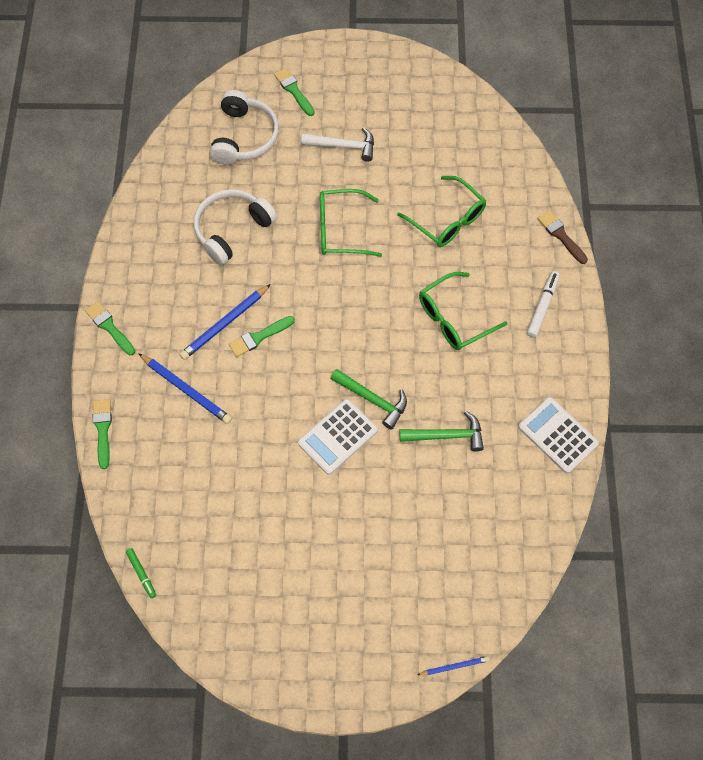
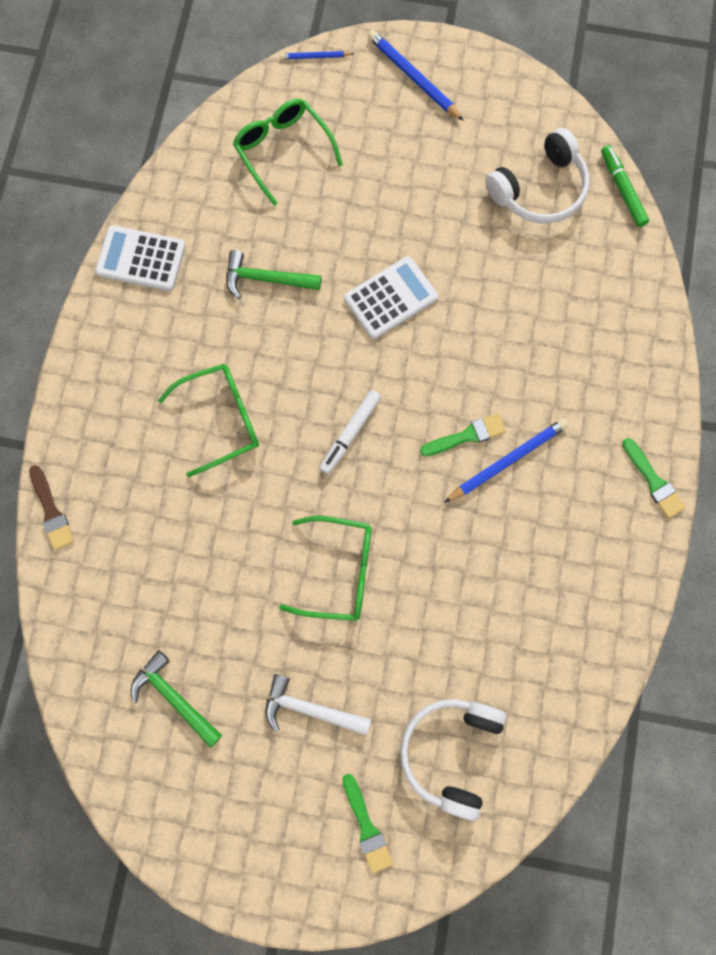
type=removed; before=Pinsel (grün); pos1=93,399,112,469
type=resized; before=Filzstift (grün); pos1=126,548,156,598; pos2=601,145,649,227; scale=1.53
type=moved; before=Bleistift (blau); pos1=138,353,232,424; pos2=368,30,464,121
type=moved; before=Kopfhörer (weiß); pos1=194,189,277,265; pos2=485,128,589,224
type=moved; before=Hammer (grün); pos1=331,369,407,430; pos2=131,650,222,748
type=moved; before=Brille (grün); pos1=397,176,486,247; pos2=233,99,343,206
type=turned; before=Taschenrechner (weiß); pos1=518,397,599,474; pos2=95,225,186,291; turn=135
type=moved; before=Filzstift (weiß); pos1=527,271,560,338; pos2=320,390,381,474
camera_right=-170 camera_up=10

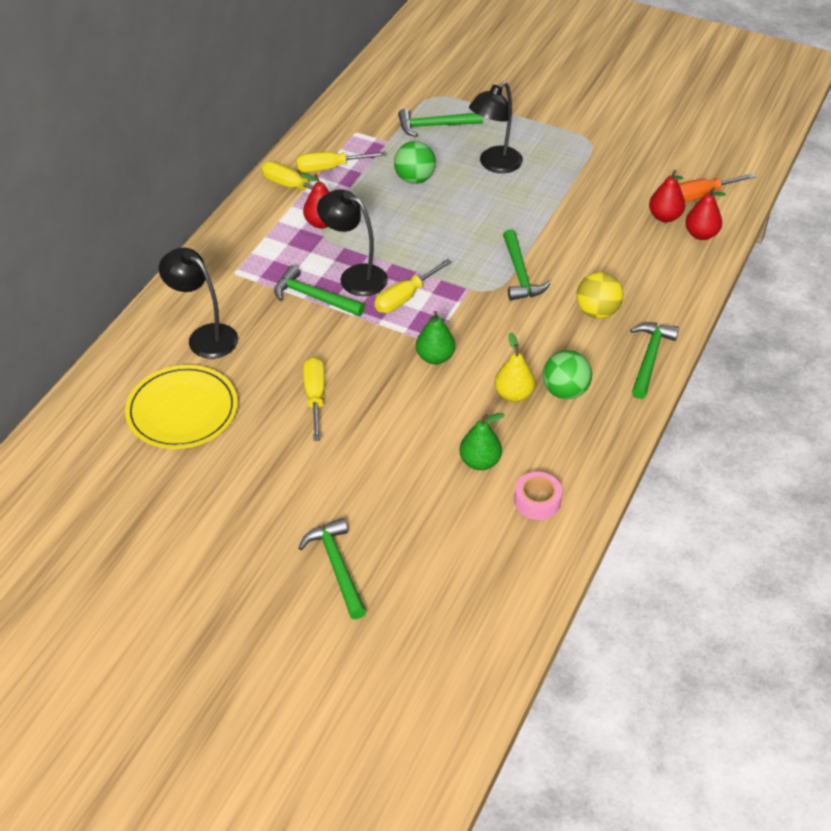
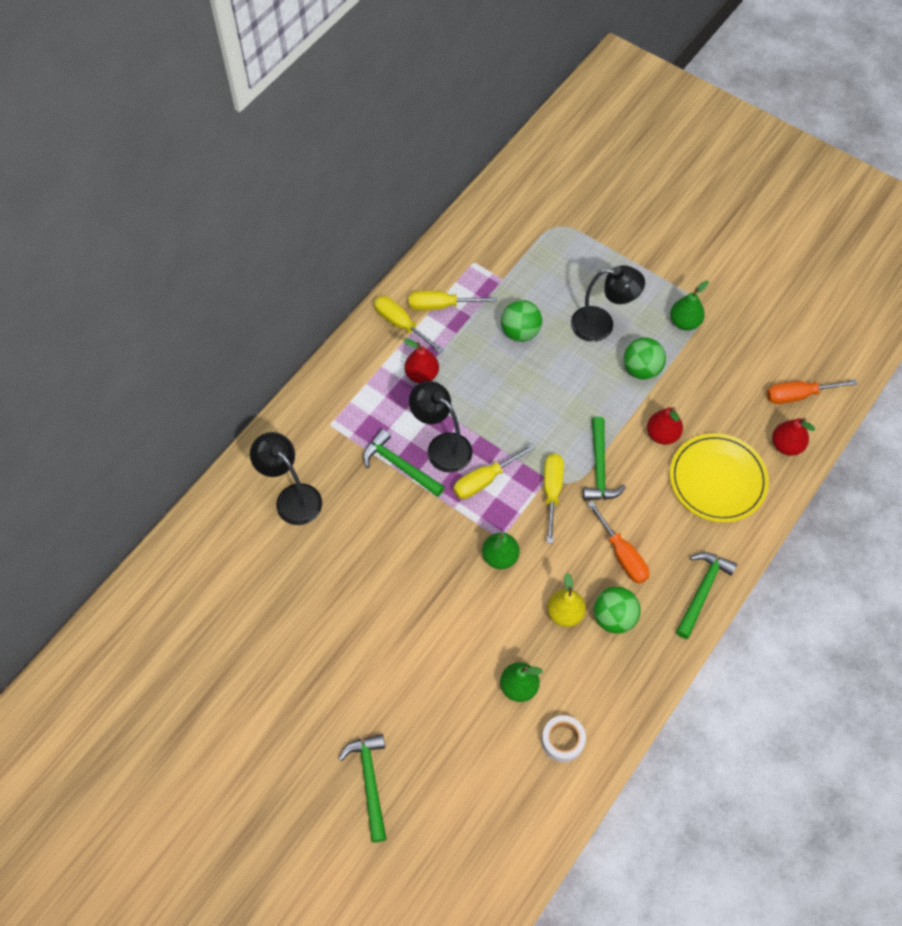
type=moved; before=Teller (gelb); pos1=125,365,238,449; pos2=670,433,769,522
type=moved; before=Schraubenzieher (gelb); pos1=303,357,325,441; pos2=544,454,564,544
type=removed; before=Hammer (grün); pos1=398,109,483,137
type=turned; before=Lampe (schwarz); pos1=469,81,523,173; pos2=571,265,645,342; turn=-135
type=recoloured; before=Klebeband (rosa); after=Klebeband (weiß); pos1=514,472,562,520; pos2=541,715,586,762
type=removed; before=Ball (gelb); pos1=576,272,623,319
type=moved; before=Birne (rot); pos1=649,170,685,222; pos2=647,407,683,445
type=added; after=Schraubenzieher (orange); pos2=587,500,649,584
type=added; after=Ball (grün); pos2=623,337,666,380
type=added; after=Birne (grün); pos2=670,281,709,331
camera_right=10 camera_up=15

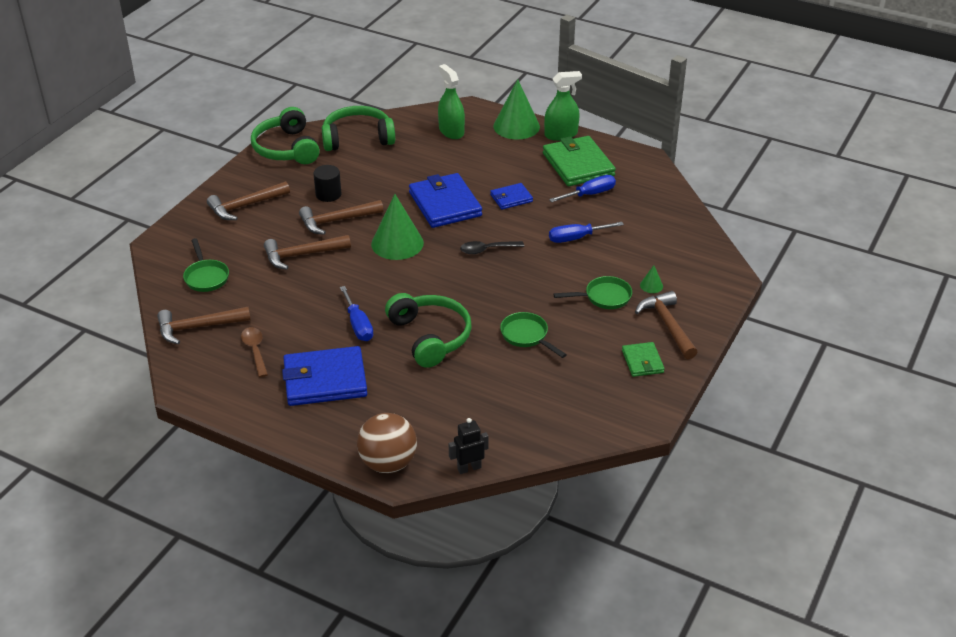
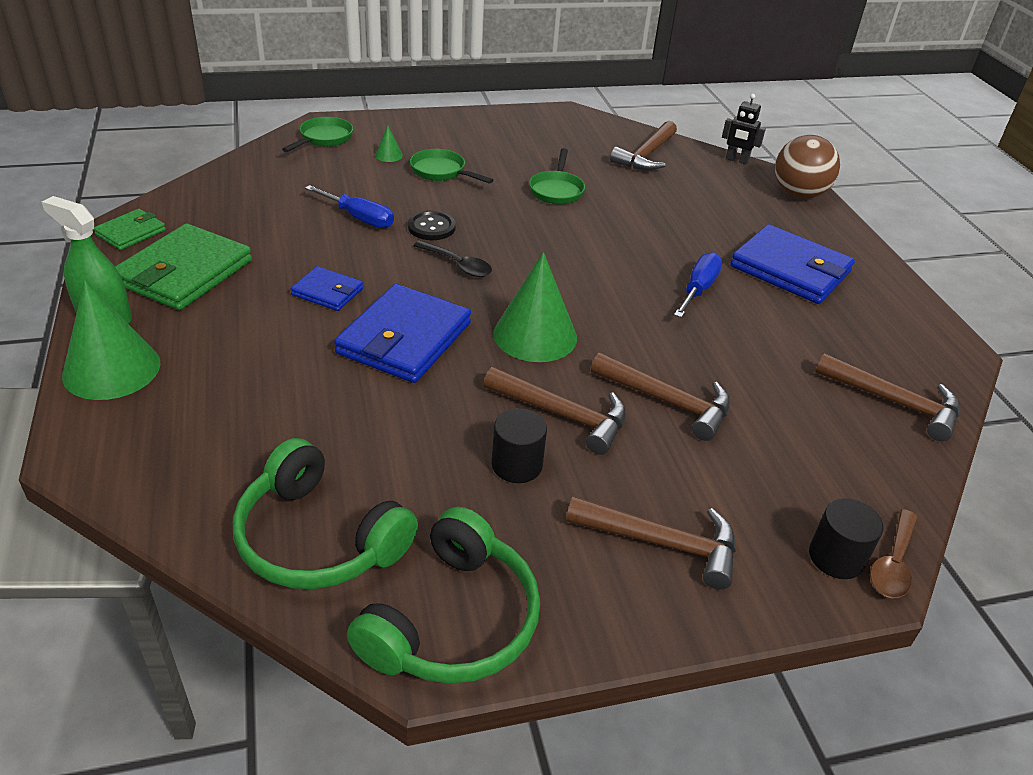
type=moved; before=Pfanne (grün); pos1=183,238,229,292; pos2=282,117,353,152
type=moved; before=Löffel (braun); pos1=241,327,268,377; pos2=870,509,918,598
type=removed; before=Kopfhörer (grün); pos1=385,293,472,368
type=removed; before=Sprühflasche (grün); pos1=438,64,465,139
type=removed; before=Schraubenzieher (blau); pos1=549,175,616,202
type=moved; before=Geldbörse (grün); pos1=622,342,665,377; pos2=94,209,166,250
type=moved; before=Hammer (braun); pos1=635,291,697,359; pos2=610,121,677,170
type=added; after=Knopf (schwarz); pos2=408,211,456,240
type=added; after=Vollzylinder (schwarz); pos2=809,498,884,579
camera_right=-135 camera_up=0

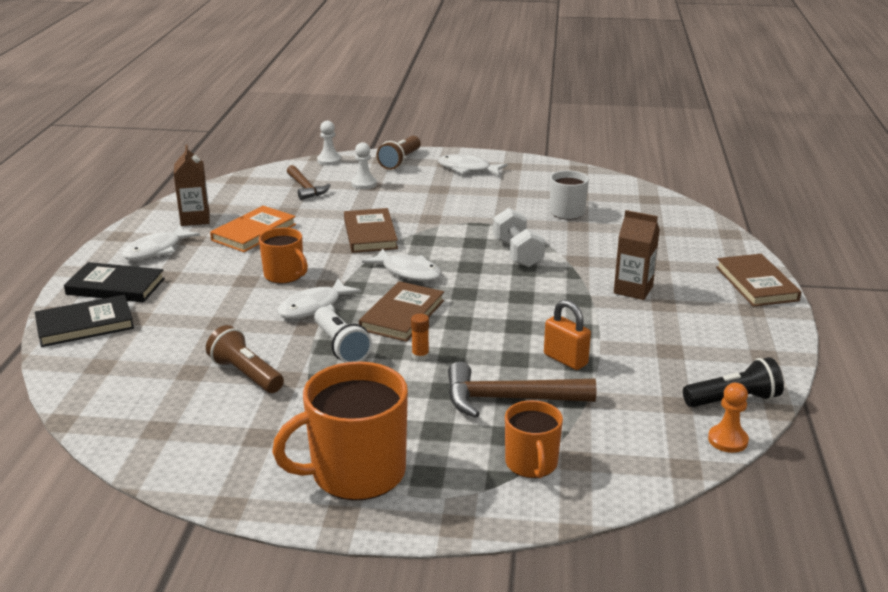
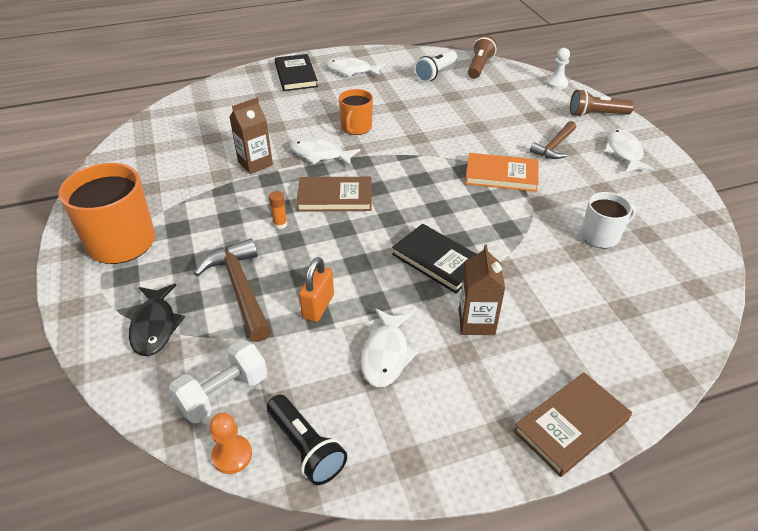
type=moved; before=Buch (schwarz); pos1=35,295,134,347; pos2=392,224,476,293
type=moved; before=Getränkekarton (braun); pos1=174,145,209,226; pos2=230,98,273,174
type=moved; before=Taschenlampe (braun); pos1=206,325,284,393; pos2=468,35,497,79
type=moved; before=Buch (orange); pos1=210,206,296,252; pos2=465,153,539,192
type=moved; before=Hammer (braun); pos1=287,165,331,200; pos2=530,121,576,159
type=moved; before=Taschenlampe (weiß); pos1=314,307,372,363; pos2=414,50,457,82
type=removed; before=Buch (braun); pos1=344,208,398,253
type=removed; before=Bauer (weiß); pos1=351,142,377,190
type=moved; before=Fisch (weiß); pos1=362,248,442,281; pos2=361,309,418,387
type=moved; before=Hantel (weiß); pos1=493,208,545,267; pos2=169,340,268,423
type=replaced; before=Tasse (orange); after=Fisch (schwarz); pos1=505,400,563,478; pos2=129,284,185,356
camera_right=65 camera_up=15

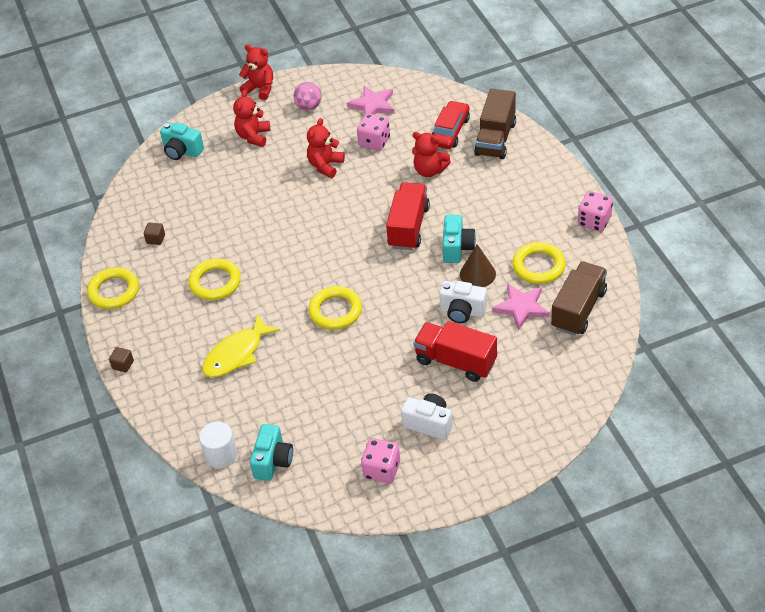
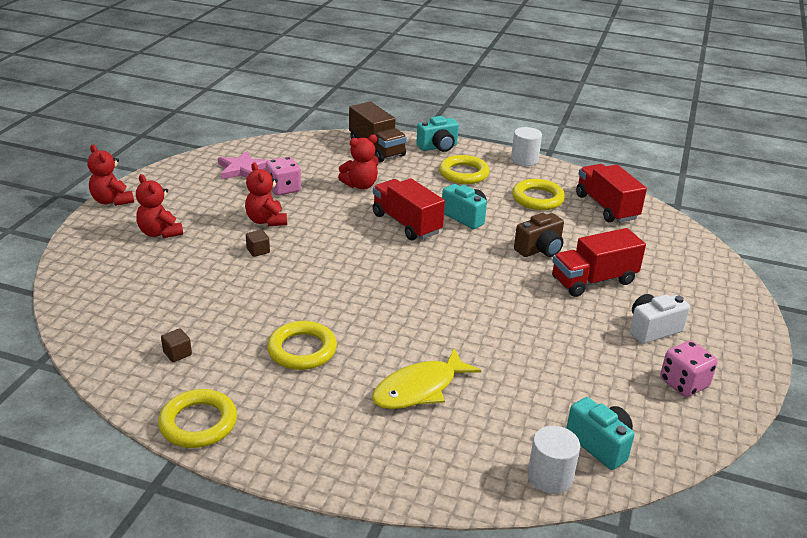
type=moved; before=Kubus (braun); pos1=109,347,134,373; pos2=246,230,270,257
type=moved; before=Kamera (türkis); pos1=160,122,204,160; pos2=416,116,459,152
type=turned; before=Fisch (gelb); pos1=202,314,281,377; pos2=372,348,481,409; turn=60
type=turned; before=Teddybär (rot); pos1=239,44,273,100; pos2=87,145,134,206; turn=-105
type=removed; before=Ball (rosa); pos1=293,82,322,111
type=moved; before=Ring (gelb); pos1=308,286,362,330; pos2=439,155,490,184
type=removed; before=Auto (rot); pos1=432,101,470,149
type=recoloured; before=Kamera (weiß); after=Kamera (braun); pos1=439,281,487,323; pos2=514,213,564,257
type=removed; before=Kegel (braun); pos1=460,244,496,287
type=removed; before=Stern (rosa); pos1=492,284,549,331
type=recoloured; before=Lastwagen (braun); after=Lastwagen (rot); pos1=551,261,607,336; pos2=576,164,647,222
type=replaced; before=Spielwürfel (rosa); after=Vollzylinder (weiß); pos1=578,191,613,232; pos2=511,127,542,166
camera_right=-55 camera_up=-15

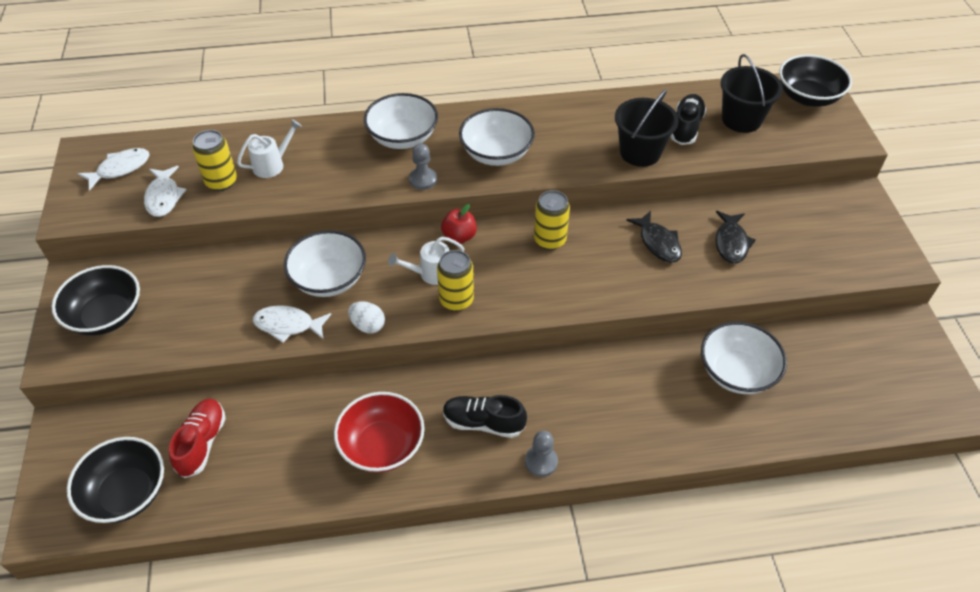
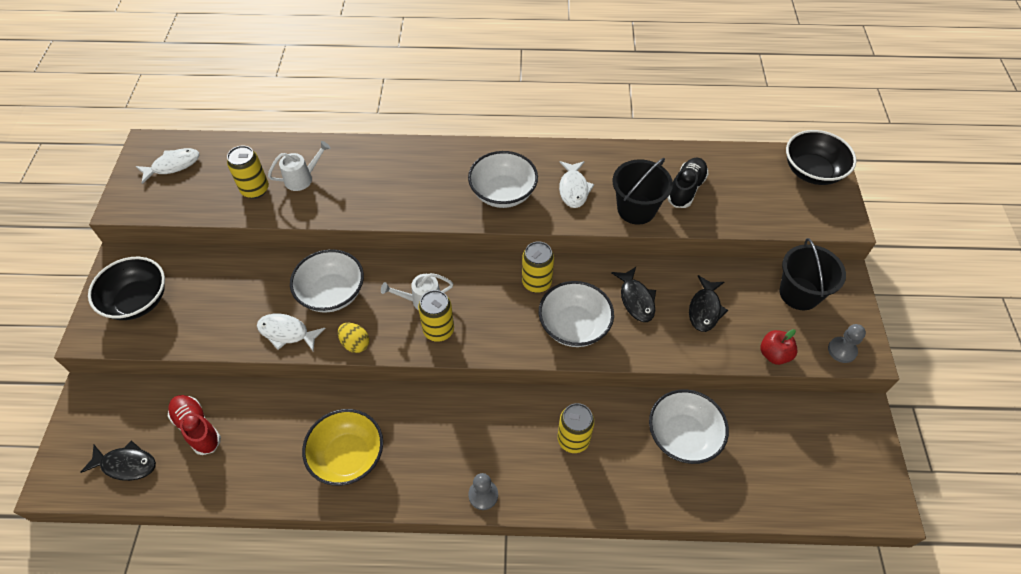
type=replaced; before=Schüssel (schwarz); after=Fisch (schwarz); pos1=67,437,164,523; pos2=80,440,156,481
type=moved; before=Fisch (weiß); pos1=144,166,187,217; pos2=559,161,594,208
type=turned; before=Schuh (rot); pos1=169,399,226,478; pos2=168,395,221,455; turn=-60
type=recoloured; before=Schüssel (rot); after=Schüssel (gelb); pos1=334,392,425,473; pos2=302,409,383,486
type=recoloured; before=Ei (weiß); after=Ei (gelb); pos1=348,301,385,333; pos2=338,323,369,353
type=moved; before=Schüssel (weiß); pos1=364,93,438,149; pos2=539,281,614,347
type=moved; before=Bauer (grau); pos1=409,143,437,190; pos2=828,324,866,363
type=moved; before=Apfel (rot); pos1=441,204,477,243; pos2=760,329,798,365
type=removed; before=Schuh (schwarz); pos1=443,395,527,438
type=moved; before=Eimer (schwarz); pos1=721,54,783,133; pos2=780,238,846,310
type=added; after=Dose (gelb); pos2=557,403,595,453
camera_right=10 camera_up=5

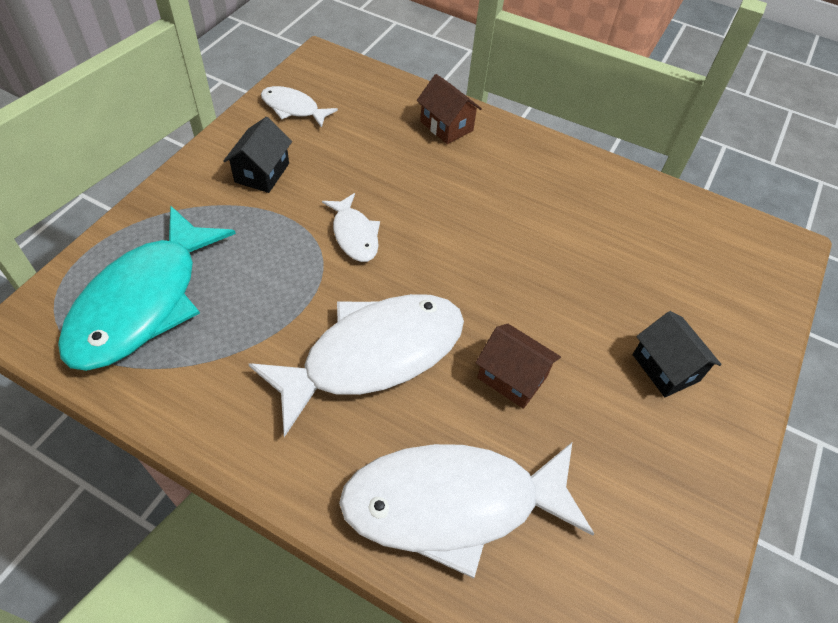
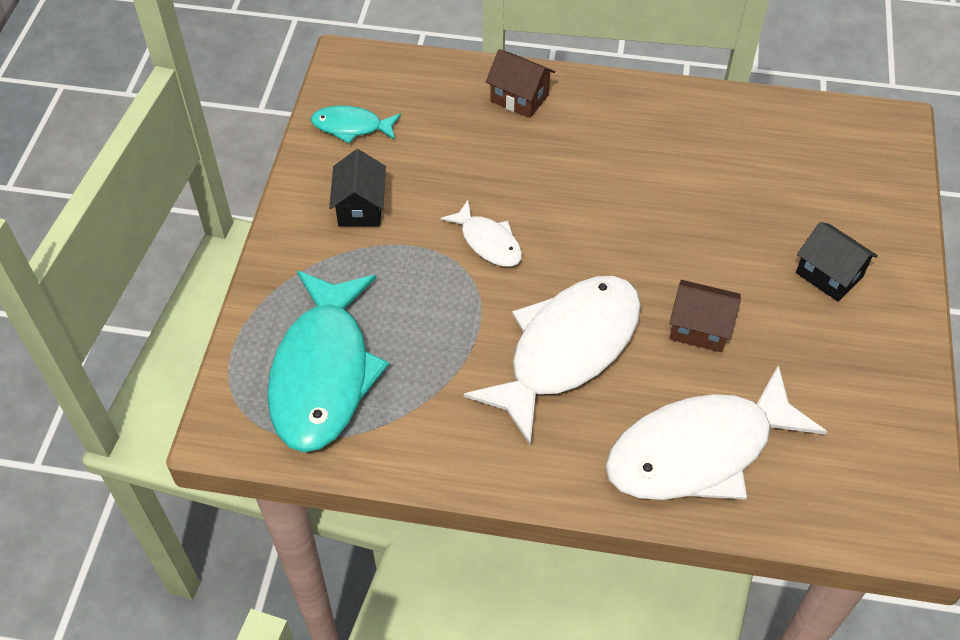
type=recoloured; before=Fisch (weiß); after=Fisch (türkis); pos1=261,86,338,128; pos2=311,106,401,143
camera_right=-15 camera_up=0

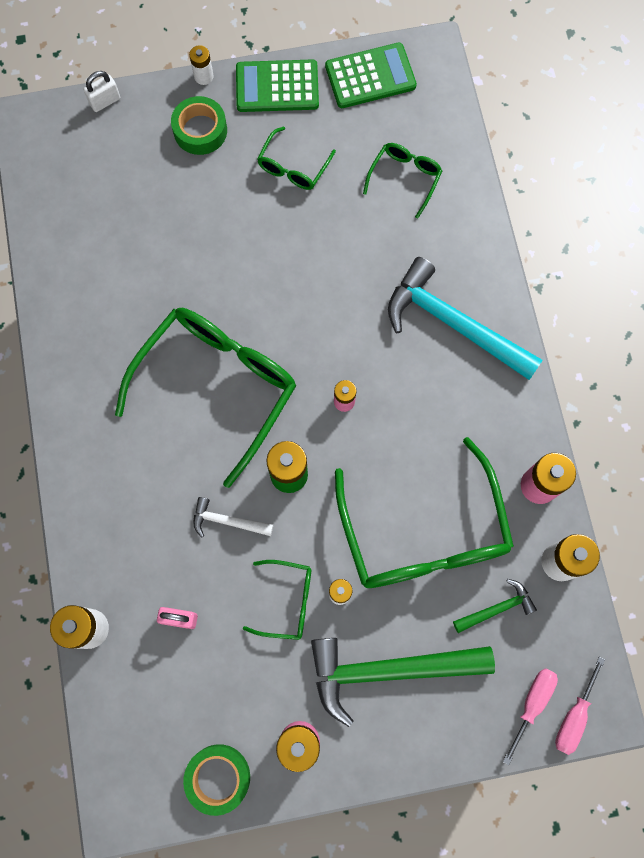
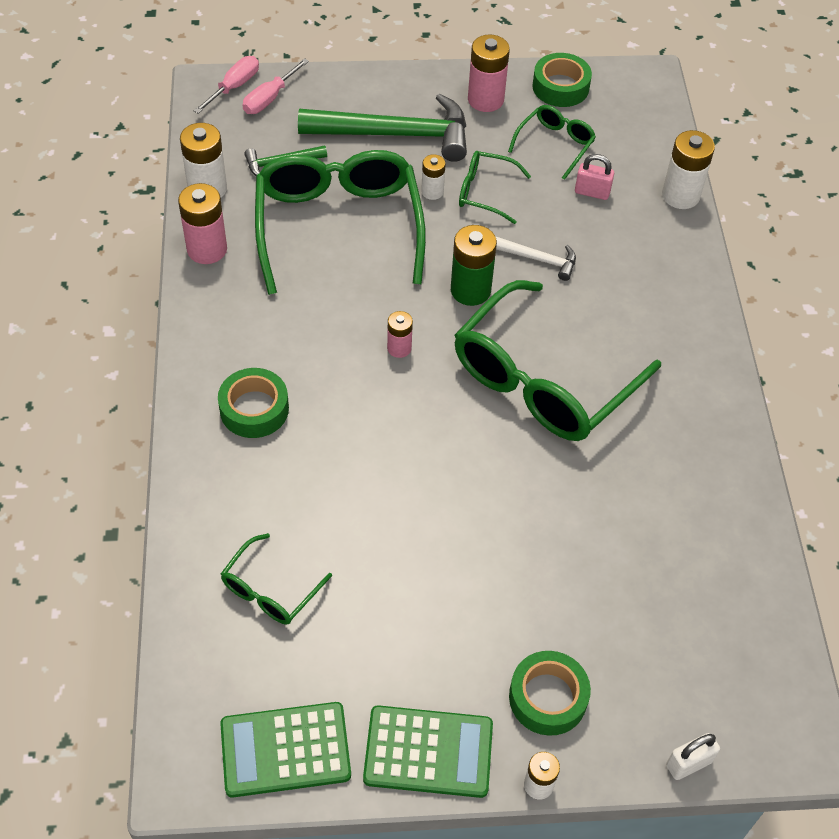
type=moved; before=Brille (grün); pos1=257,126,336,190; pos2=508,105,596,180
type=replaced; before=Hammer (türkis); after=Klebeband (grün); pos1=388,257,543,380; pos2=218,368,289,438
camera_right=-175 camera_up=-20

